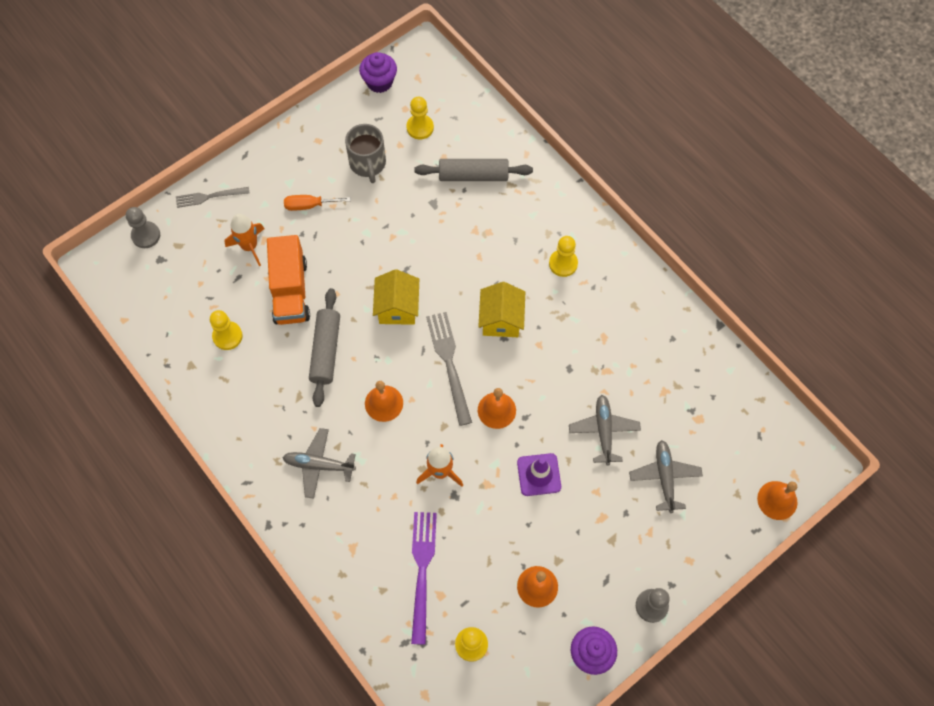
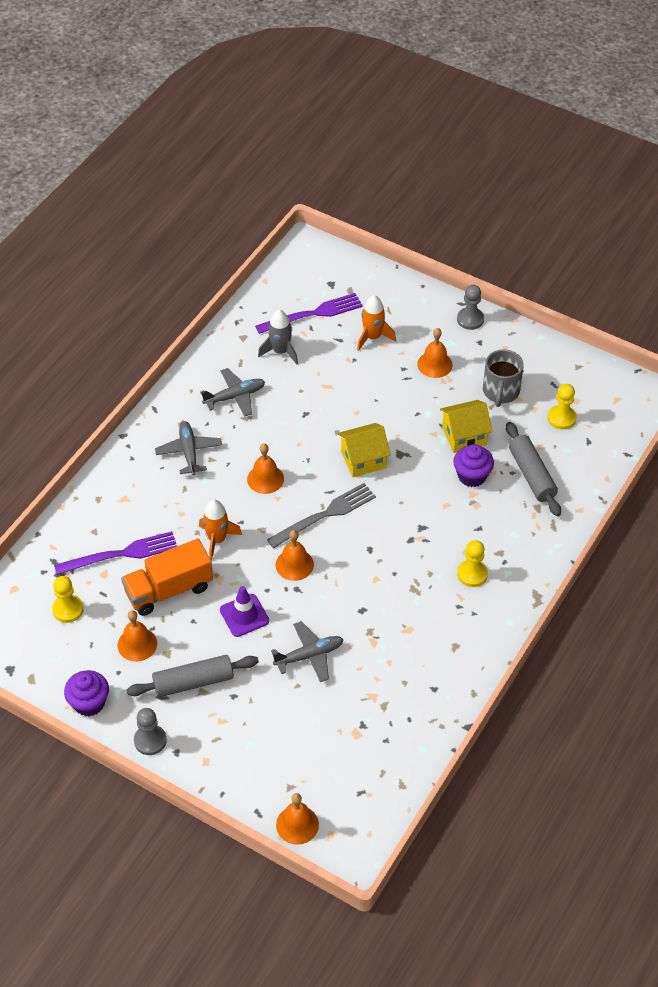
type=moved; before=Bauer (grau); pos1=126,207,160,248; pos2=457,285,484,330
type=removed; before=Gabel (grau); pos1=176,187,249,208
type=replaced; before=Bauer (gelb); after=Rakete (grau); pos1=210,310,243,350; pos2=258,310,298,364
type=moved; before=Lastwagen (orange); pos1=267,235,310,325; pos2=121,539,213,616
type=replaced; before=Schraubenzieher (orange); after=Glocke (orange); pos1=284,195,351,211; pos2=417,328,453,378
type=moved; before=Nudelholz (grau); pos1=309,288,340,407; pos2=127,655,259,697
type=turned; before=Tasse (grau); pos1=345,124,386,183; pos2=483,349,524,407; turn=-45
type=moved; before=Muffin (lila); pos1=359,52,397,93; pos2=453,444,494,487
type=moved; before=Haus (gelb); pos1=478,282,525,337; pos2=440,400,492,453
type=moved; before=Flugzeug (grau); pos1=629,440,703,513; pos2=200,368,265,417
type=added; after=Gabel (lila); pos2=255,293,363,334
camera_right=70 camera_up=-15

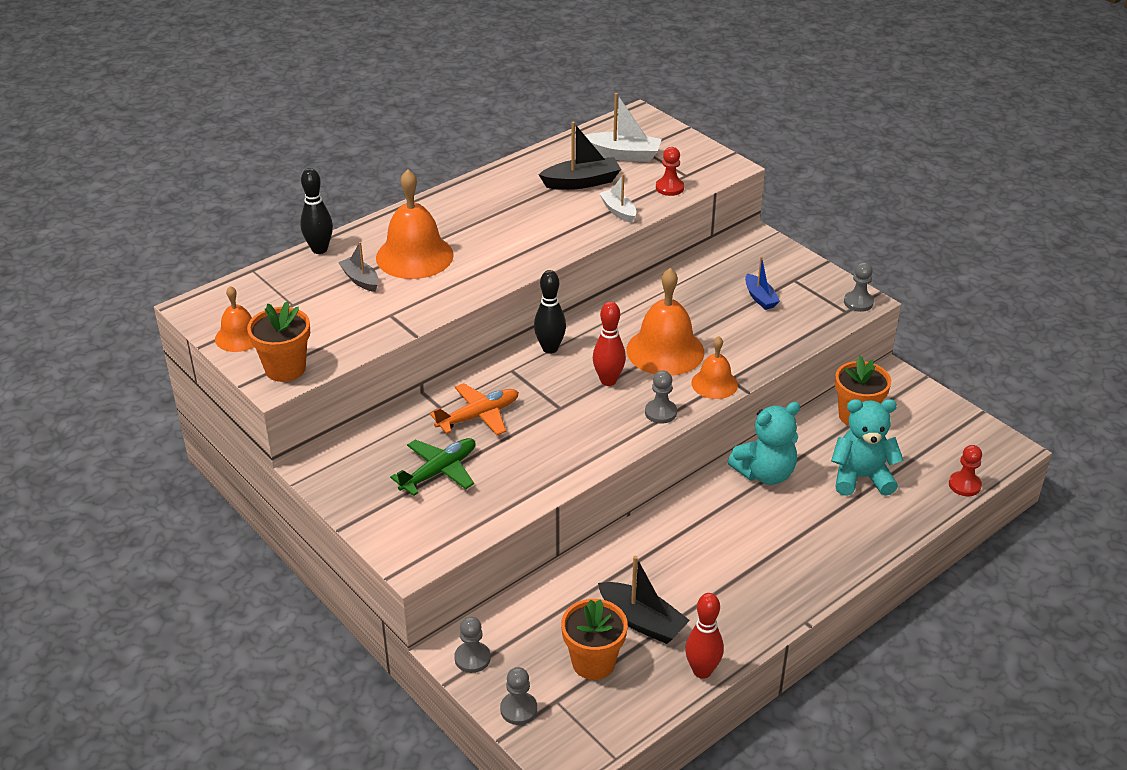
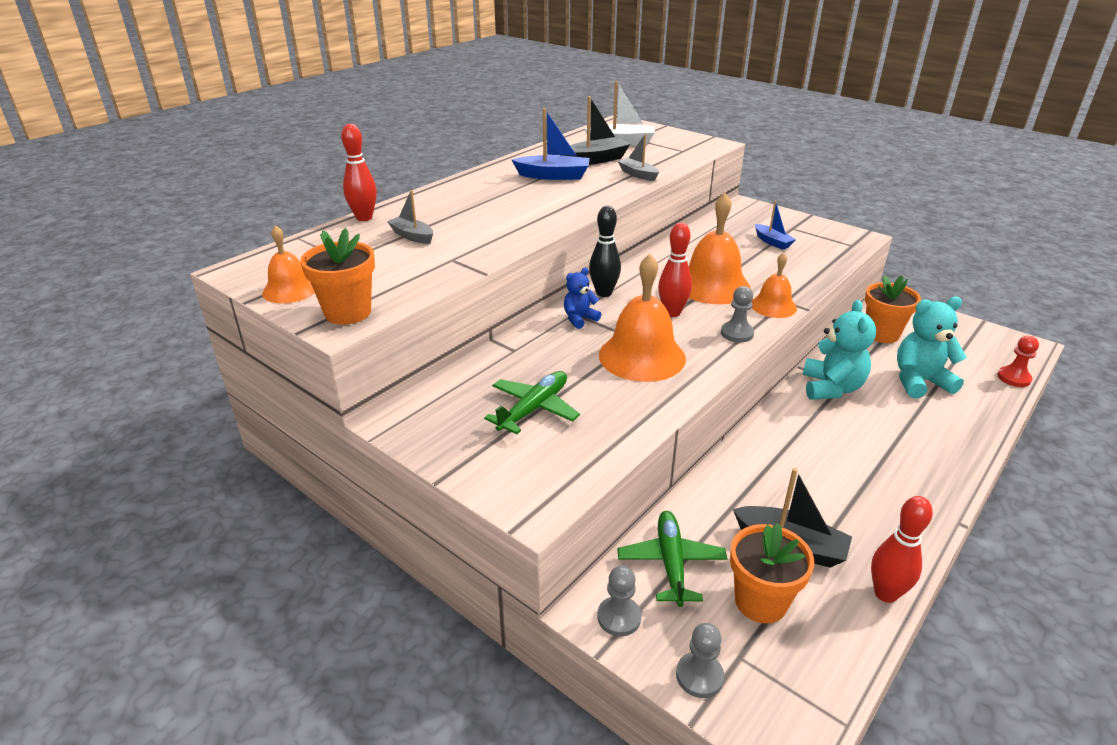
type=recoloured; before=Bowlingkegel (schwarz); after=Bowlingkegel (rot); pos1=300,168,333,254; pos2=341,124,377,221
type=moved; before=Glocke (orange); pos1=376,169,454,279; pos2=599,254,686,382
type=removed; before=Flugzeug (orange); pos1=430,383,519,435
type=recoloured; before=Boot (weiß); after=Boot (grau); pos1=599,174,636,223; pos2=618,134,659,181
type=removed; before=Bauer (rot); pos1=656,147,684,196
type=turned; before=Teddybär (türkis); pos1=728,402,800,485; pos2=803,300,876,400; turn=-45
type=removed; before=Bauer (grau); pos1=844,262,874,312
type=added; after=Boot (blau); pos2=512,108,590,180
type=added; after=Teddybär (blau); pos2=564,268,601,329
type=added; after=Flugzeug (grün); pos2=618,511,727,607
camera_right=-10 camera_up=-5

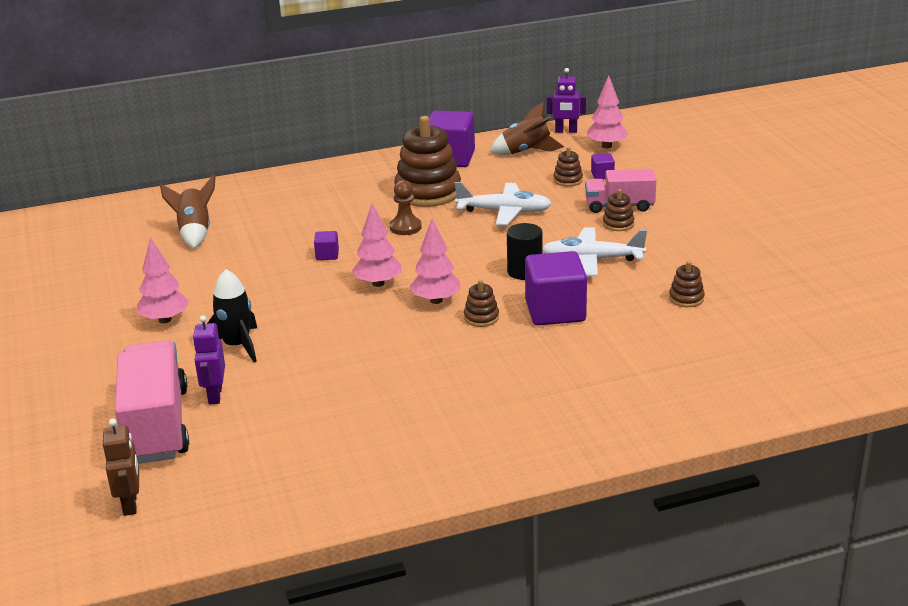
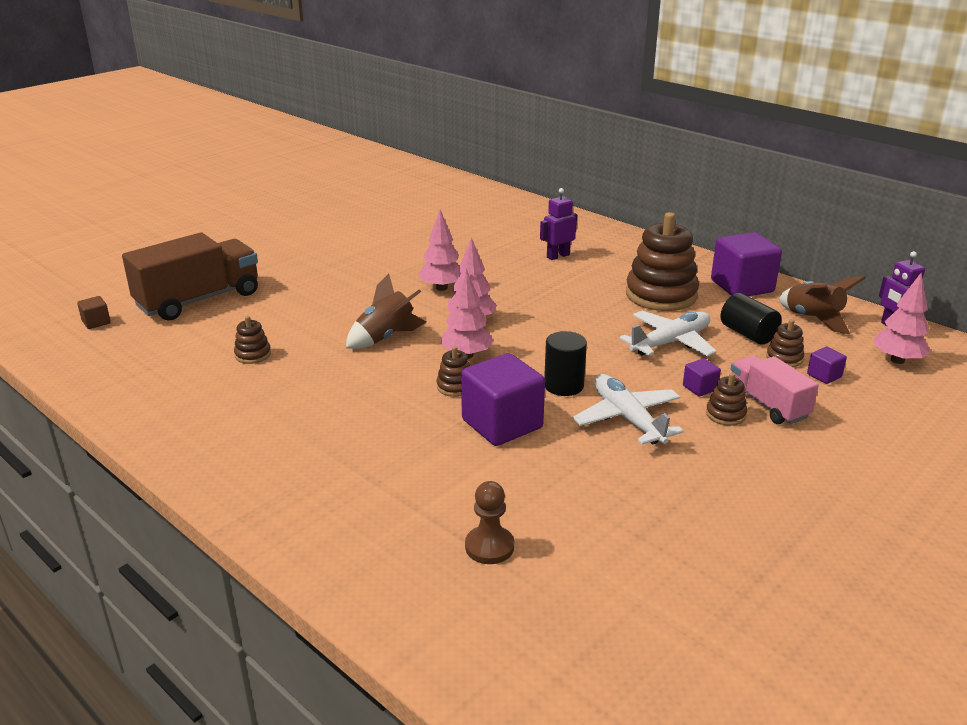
type=replaced; before=Roboter (braun); after=Kubus (braun); pos1=103,419,139,516; pos2=77,296,111,329
type=recoloured; before=Lastwagen (rosa); after=Lastwagen (braun); pos1=115,340,189,464; pos2=122,233,258,320
type=moved; before=Baum (rosa); pos1=137,237,189,323; pos2=418,210,461,291
type=moved; before=Rakete (braun); pos1=160,174,216,248; pos2=346,274,427,349
type=moved; before=Roboter (lila); pos1=193,315,225,404; pos2=540,188,577,260
type=removed; before=Rakete (schwarz); pos1=207,269,257,363
type=moved; before=Kubus (lila); pos1=314,231,339,260; pos2=683,358,721,396
type=moved; before=Bauer (braun); pos1=390,180,422,235; pos2=465,481,514,564
type=turned; before=Flugzeug (weiß); pos1=455,182,552,225; pos2=619,311,717,356; turn=-105
type=moved; before=Stapelspielzeug (braun); pos1=669,261,705,307; pos2=234,316,271,364
type=added; after=Vollzylinder (schwarz); pos2=720,293,782,345
camera_right=60 camera_up=0

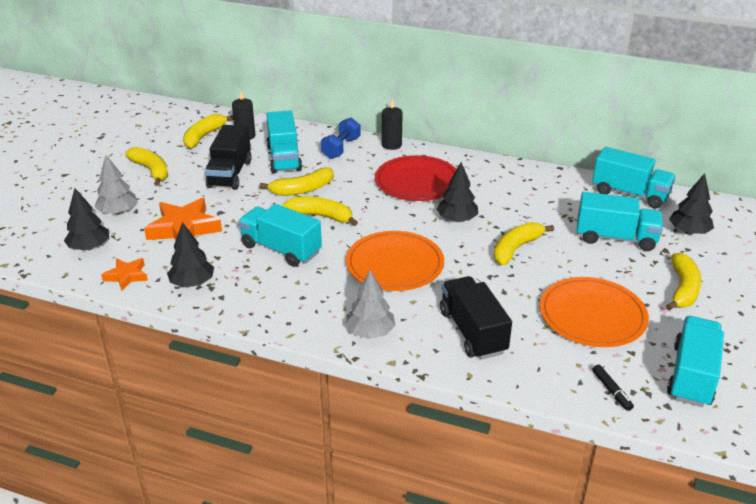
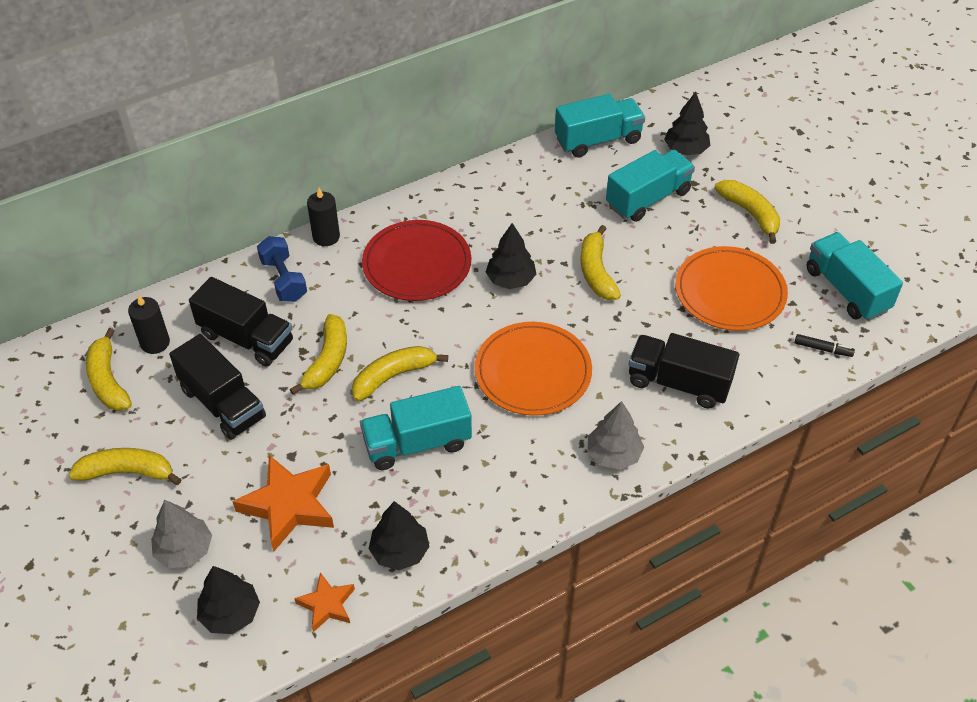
type=recoloured; before=Lastwagen (türkis); after=Lastwagen (schwarz); pos1=266,110,302,174; pos2=189,277,293,367
camera_right=-50 camera_up=15

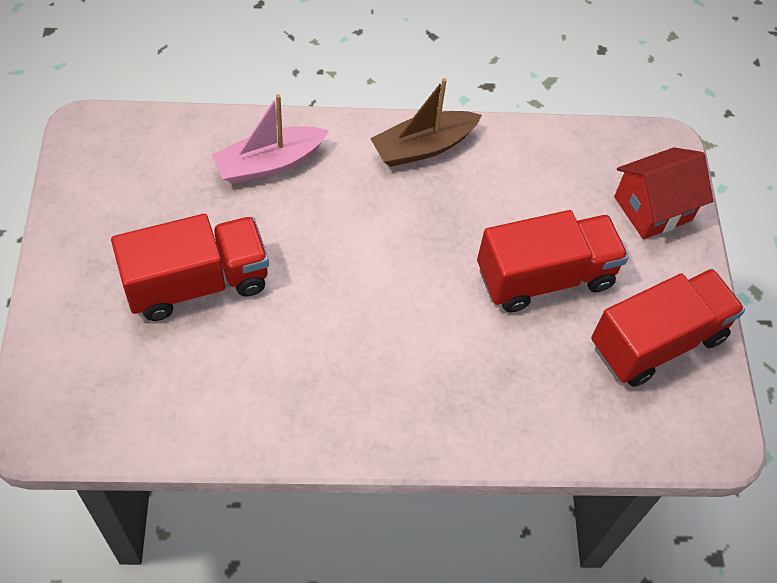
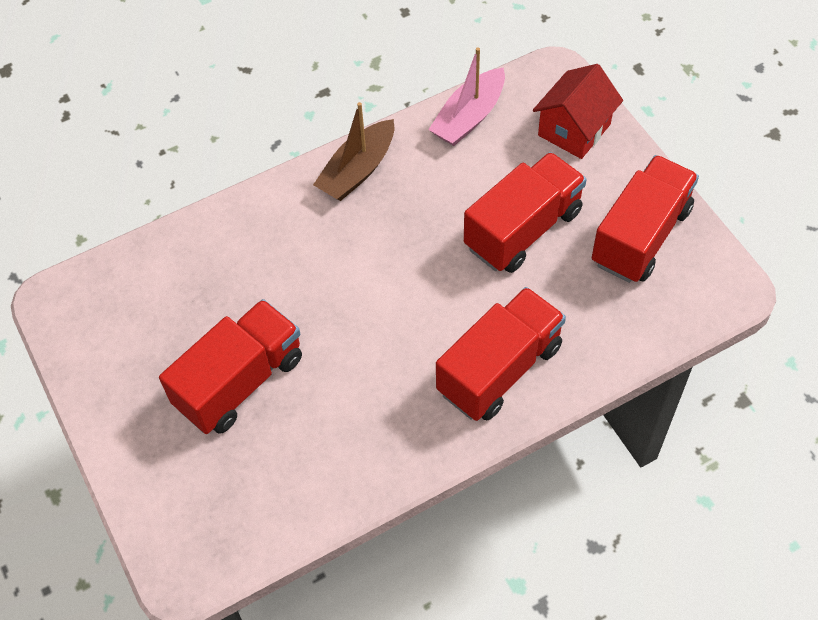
type=moved; before=Boot (rosa); pos1=212,94,329,184; pos2=428,47,505,146
type=added; after=Lastwagen (rot); pos2=436,287,566,421
camera_right=-20 camera_up=0

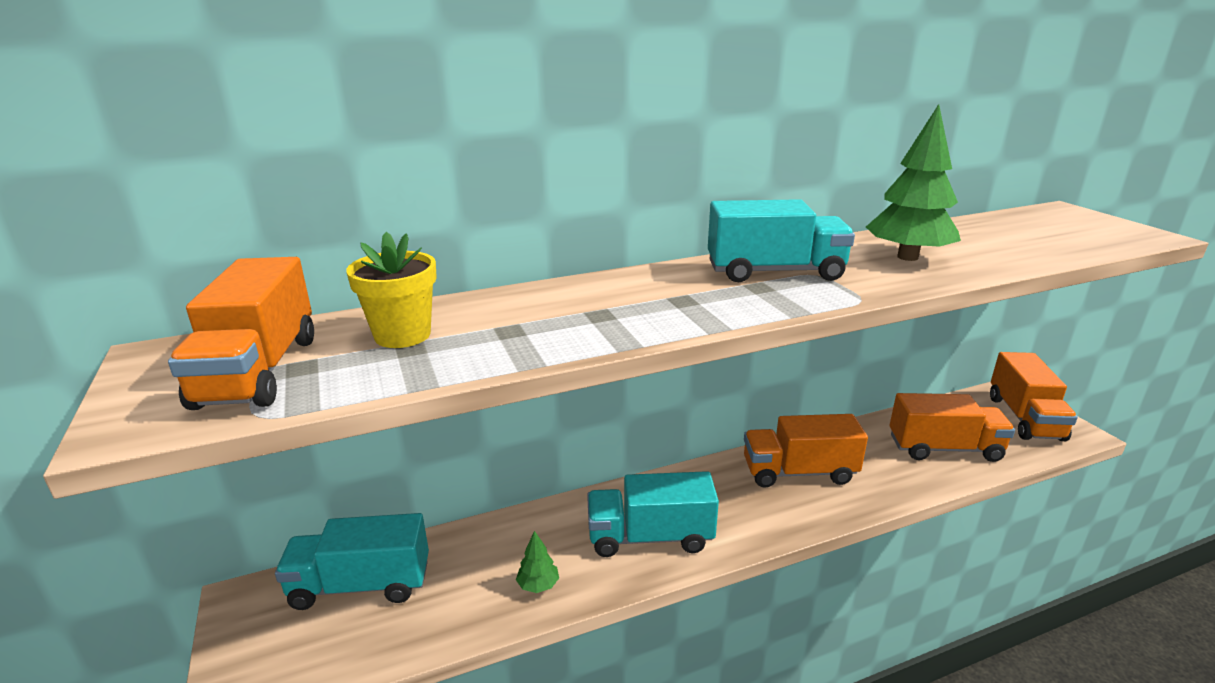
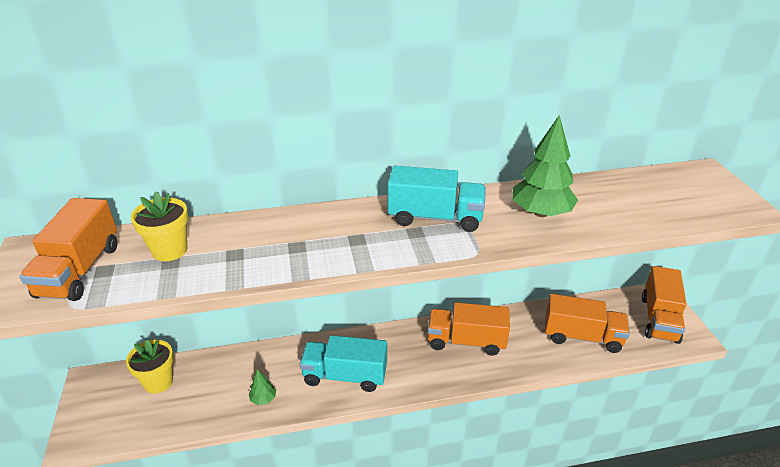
type=replaced; before=Lastwagen (türkis); after=Blumentopf (gelb); pos1=275,513,429,610; pos2=126,340,174,394
camera_right=10 camera_up=10

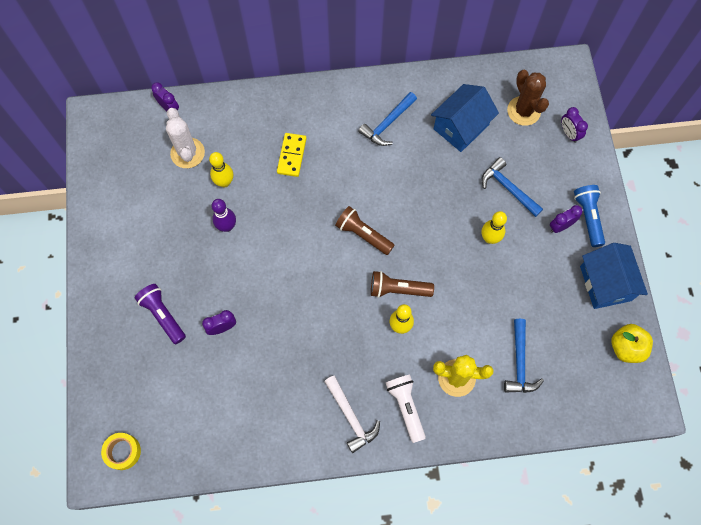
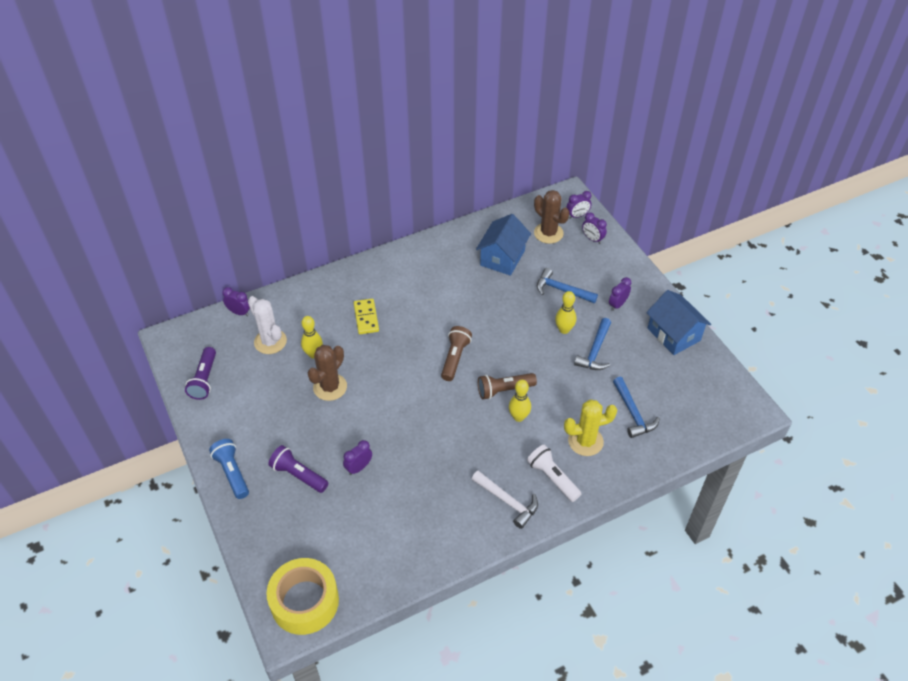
type=resized; before=Klebeband (gelb); pos1=101,433,141,470; pos2=266,558,339,635; scale=1.89
type=replaced; before=Bowlingkegel (lila); after=Kaktus (braun); pos1=212,199,236,232; pos2=307,345,347,401
type=turned; before=Taschenlampe (braun); pos1=335,206,395,255; pos2=441,326,472,381; turn=90
type=moved; before=Hammer (blau); pos1=358,92,417,146; pos2=574,318,611,370
type=moved; before=Taschenlampe (blau); pos1=574,185,605,247; pos2=209,439,249,499
type=removed; before=Apfel (gelb); pos1=611,324,653,363
type=added; after=Taschenlampe (lila); pos2=185,347,216,400
type=added; after=Wecker (lila); pos2=567,191,591,219
camera_right=-20 camera_up=-20

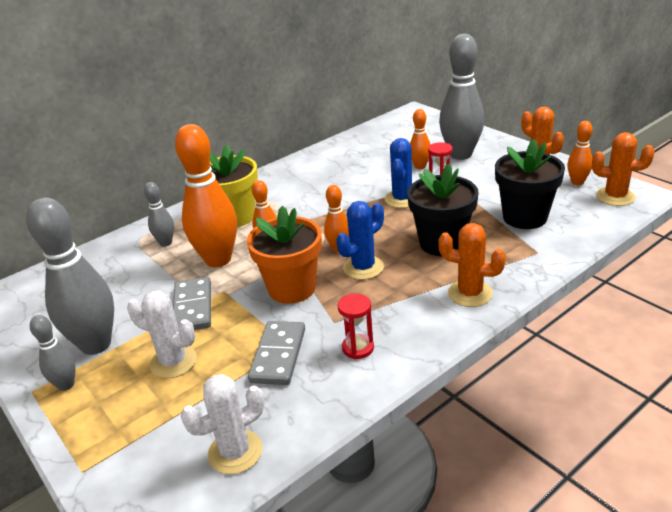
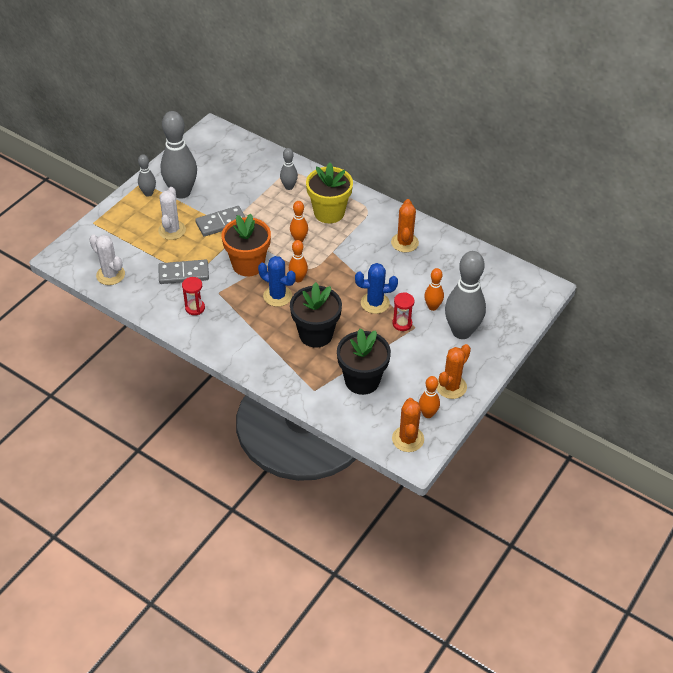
type=removed; before=Bowlingkegel (orange); pos1=175,124,237,267
type=moved; before=Kaktus (orange); pos1=438,223,506,307; pos2=391,199,419,252
camera_right=70 camera_up=15

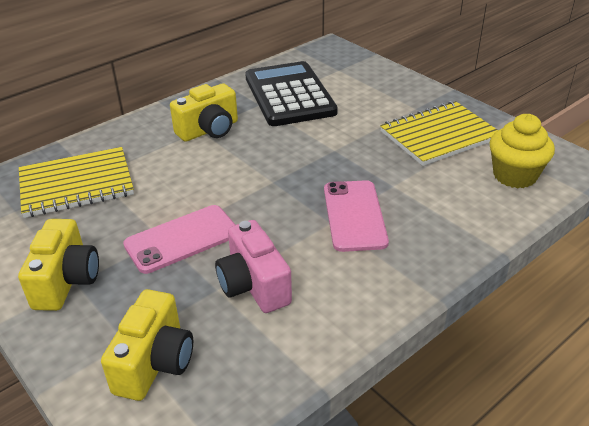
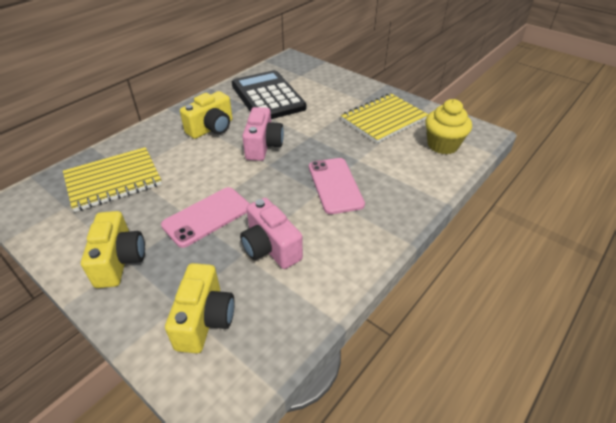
type=added; after=Kamera (rosa); pos2=242,107,284,161
camera_right=-10 camera_up=5

